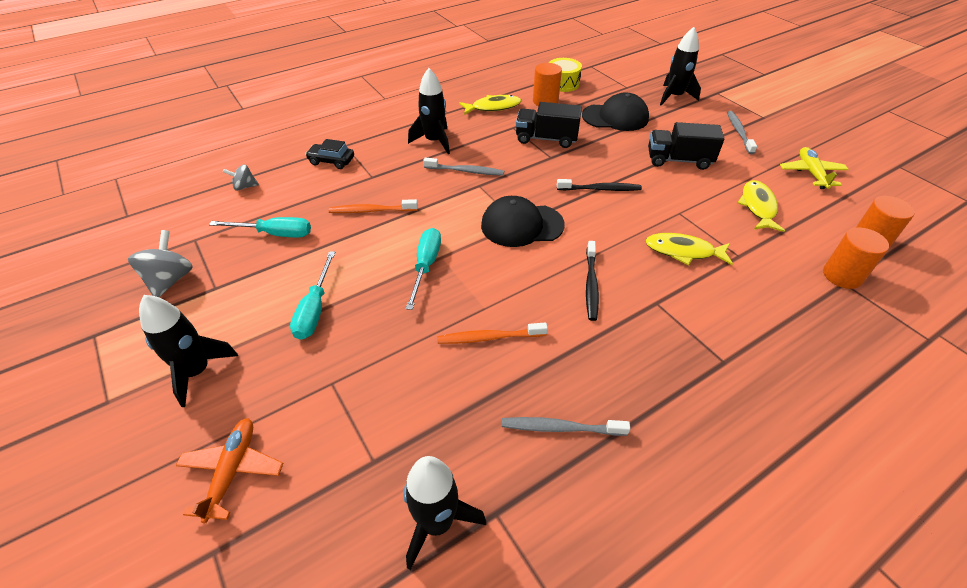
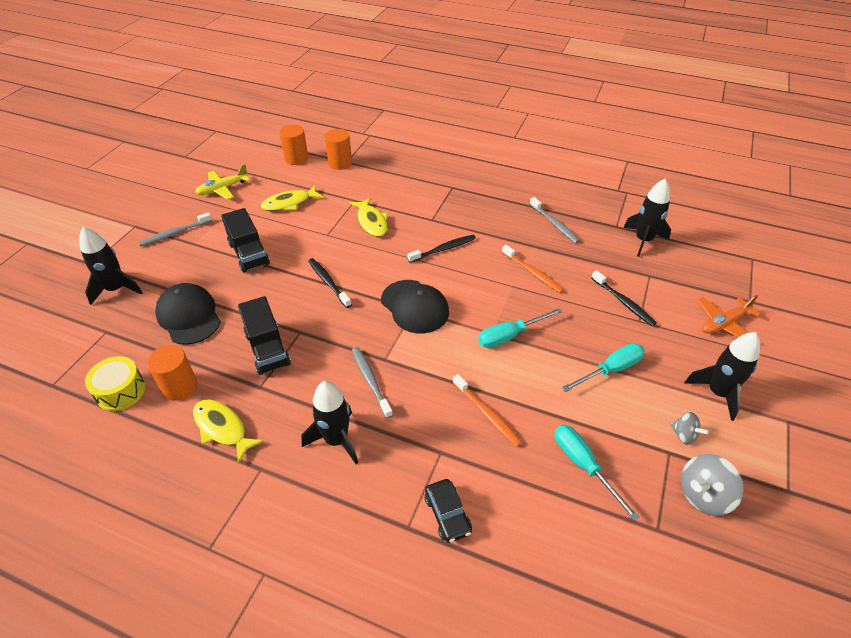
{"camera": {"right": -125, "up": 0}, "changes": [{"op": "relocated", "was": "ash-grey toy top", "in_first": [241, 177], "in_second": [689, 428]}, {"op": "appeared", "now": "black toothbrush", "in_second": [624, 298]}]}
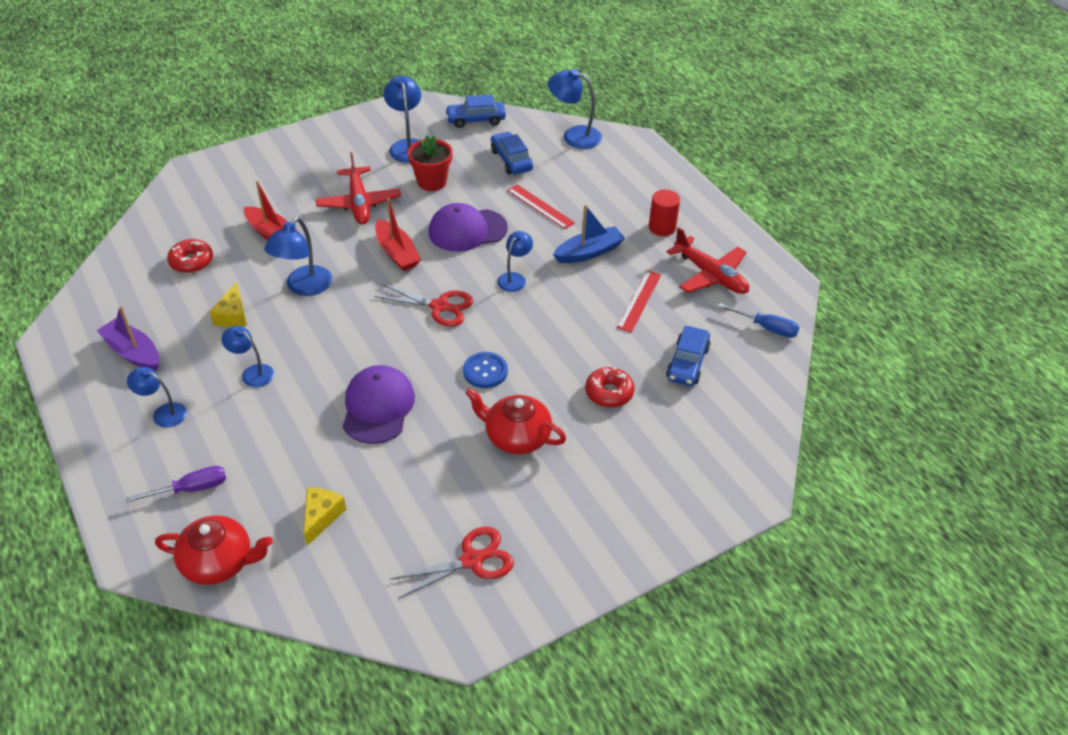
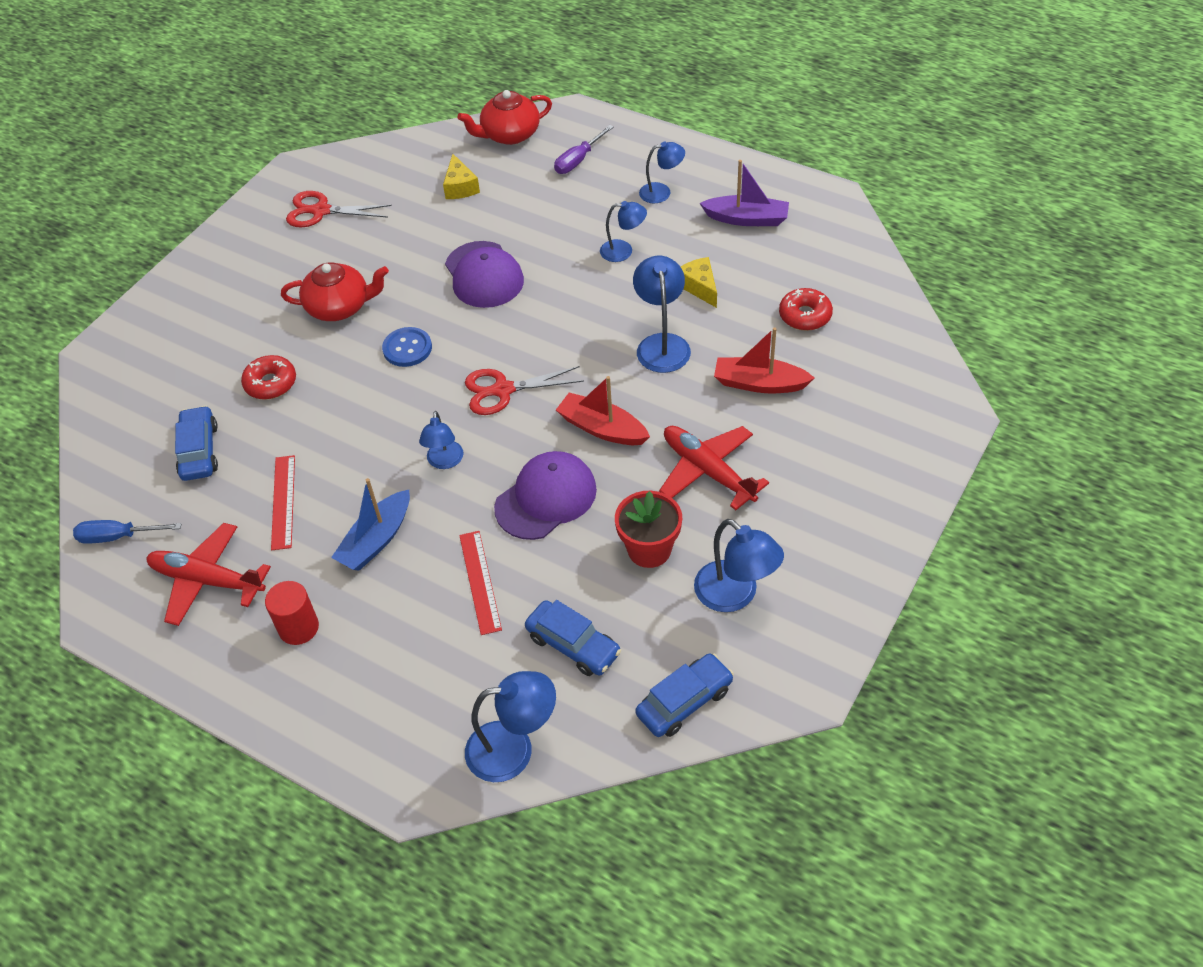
{"camera": {"right": 155, "up": 5}, "changes": [{"op": "spun", "was": "scarlet pair of scissors", "in_first": [452, 563], "in_second": [339, 209], "clockwise": 60}, {"op": "spun", "was": "scarlet ruler", "in_first": [541, 206], "in_second": [480, 583], "clockwise": 60}]}
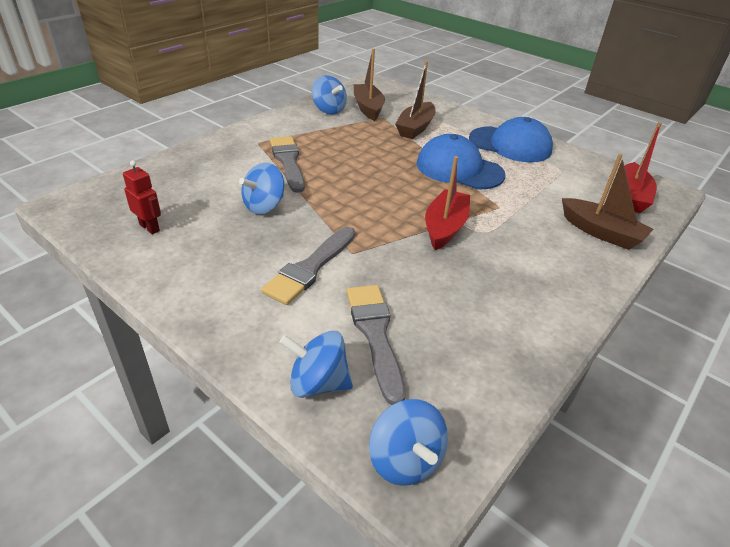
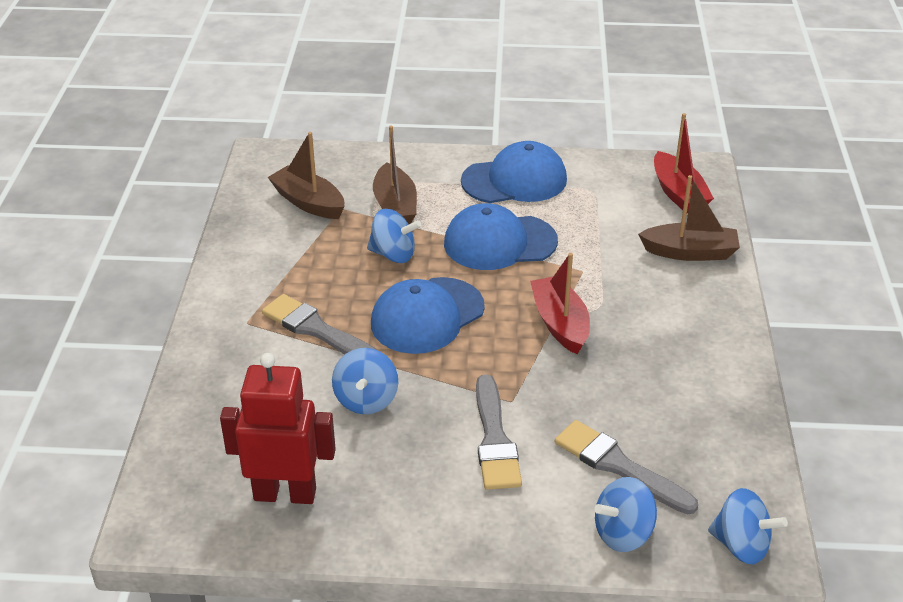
{"camera": {"right": -35, "up": 0}, "changes": [{"op": "size", "was": "scarlet robot", "in_first": [142, 197], "in_second": [278, 428], "ratio": 1.96}, {"op": "relocated", "was": "royal blue toy top", "in_first": [329, 95], "in_second": [394, 236]}, {"op": "appeared", "now": "royal blue baseball cap", "in_second": [428, 315]}]}
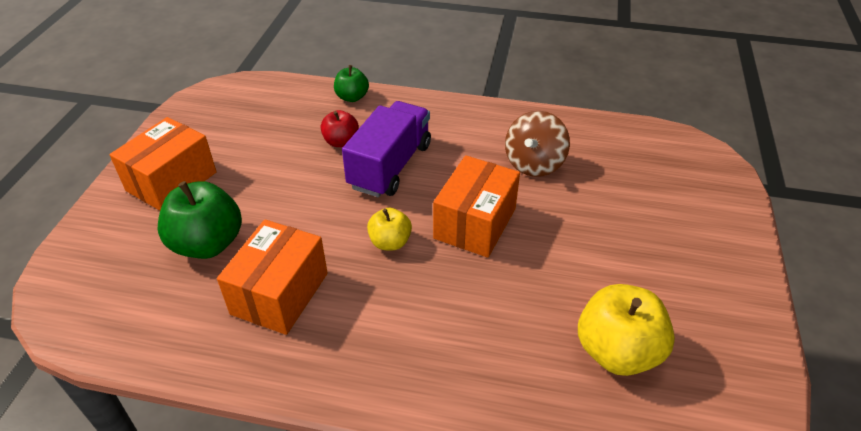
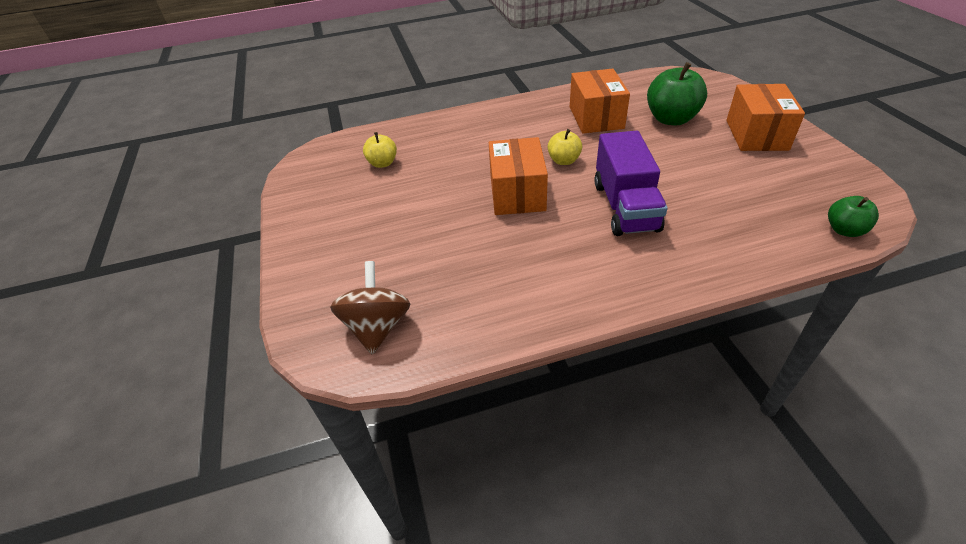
{"camera": {"right": 155, "up": 0}, "changes": [{"op": "missing", "was": "scarlet toy apple", "in_first": [340, 128]}, {"op": "relocated", "was": "emerald toy apple", "in_first": [351, 83], "in_second": [853, 216]}, {"op": "relocated", "was": "russet toy top", "in_first": [537, 144], "in_second": [370, 308]}, {"op": "size", "was": "yellow toy apple", "in_first": [626, 330], "in_second": [380, 150], "ratio": 0.57}]}
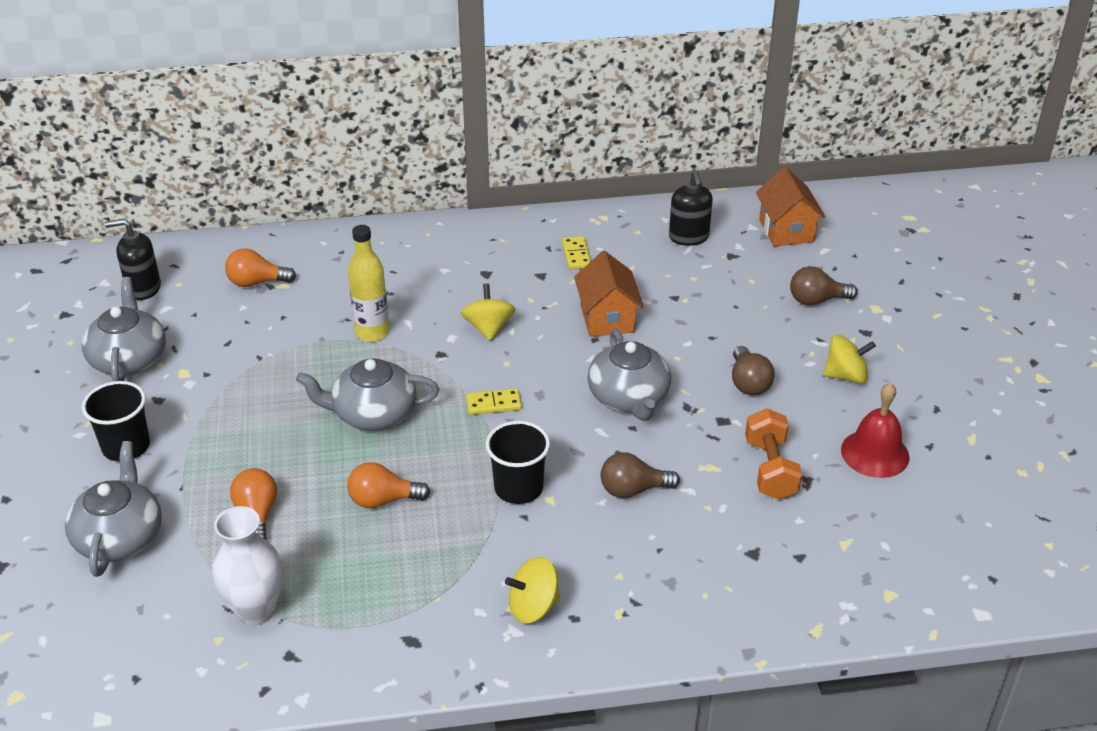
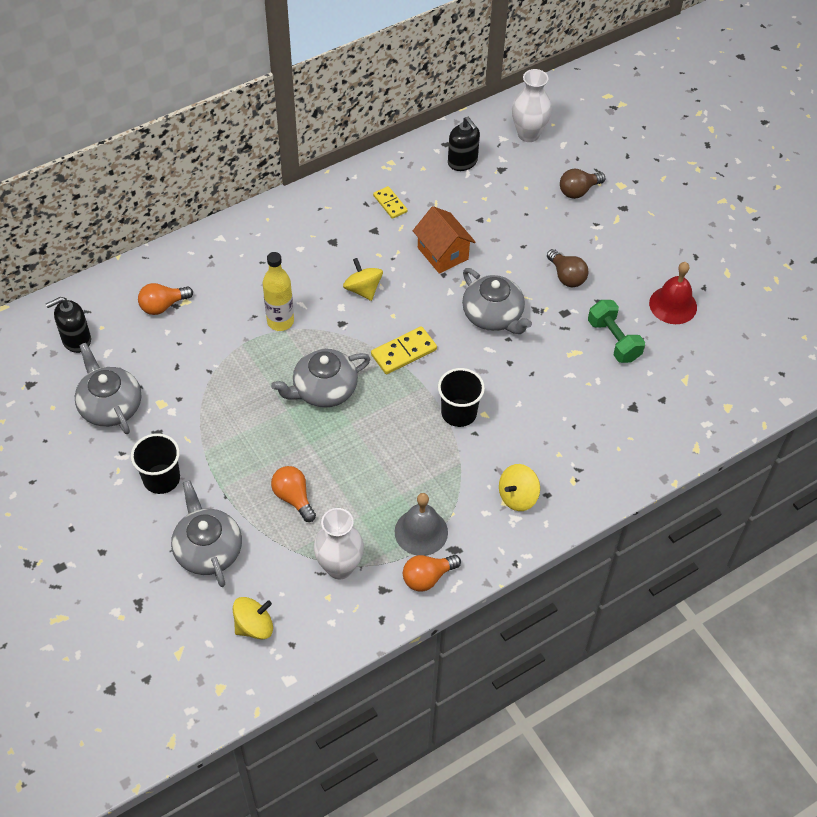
{"camera": {"right": -25, "up": 15}, "changes": [{"op": "relocated", "was": "orange light bulb", "in_first": [389, 485], "in_second": [432, 573]}, {"op": "size", "was": "yellow domino piece", "in_first": [494, 401], "in_second": [404, 350], "ratio": 1.51}, {"op": "missing", "was": "russet light bulb", "in_first": [640, 475]}, {"op": "colour", "was": "orange dumbbell", "now": "emerald dumbbell", "in_first": [773, 454], "in_second": [616, 331]}, {"op": "exchanged", "was": "orange house", "now": "white vase", "in_first": [790, 207], "in_second": [532, 105]}, {"op": "relocated", "was": "yellow toy top", "in_first": [849, 359], "in_second": [253, 618]}, {"op": "appeared", "now": "ash-grey bell", "in_second": [421, 524]}]}
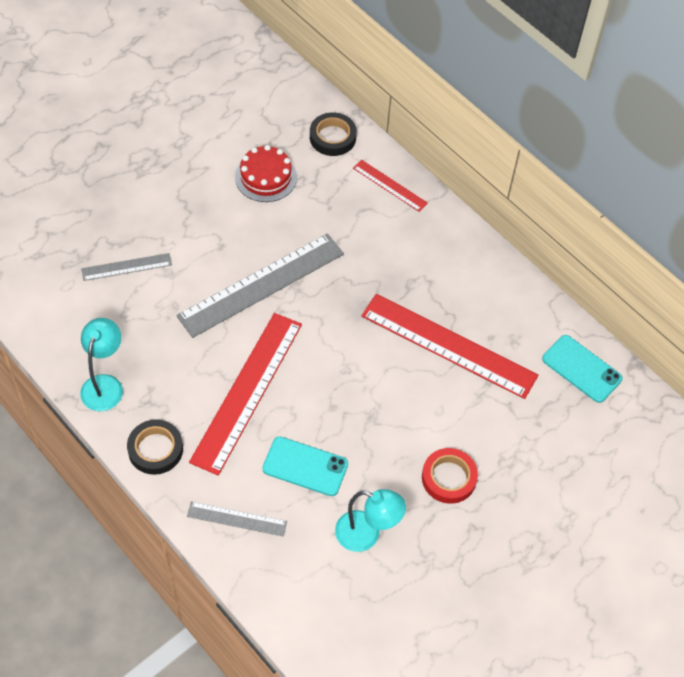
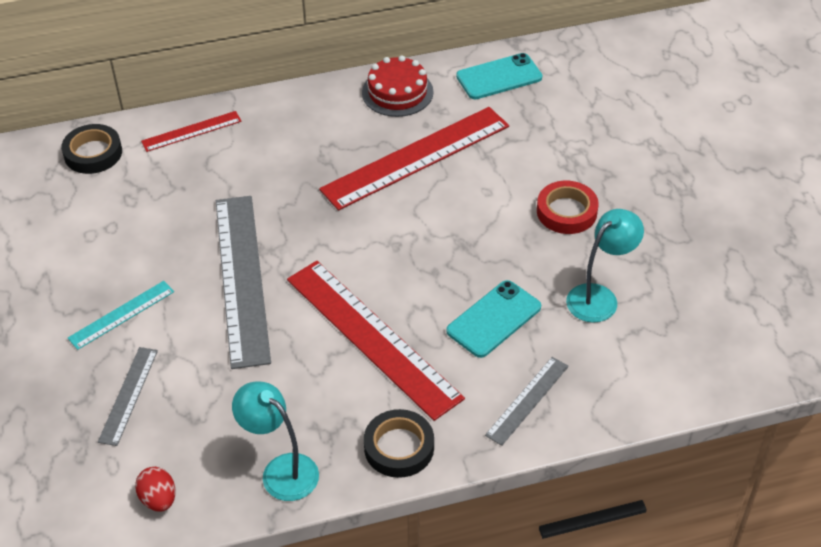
{"camera": {"right": -60, "up": -10}, "changes": [{"op": "relocated", "was": "scarlet gateau", "in_first": [266, 173], "in_second": [398, 86]}, {"op": "appeared", "now": "teal ruler", "in_second": [121, 315]}, {"op": "appeared", "now": "scarlet egg shape", "in_second": [155, 489]}]}
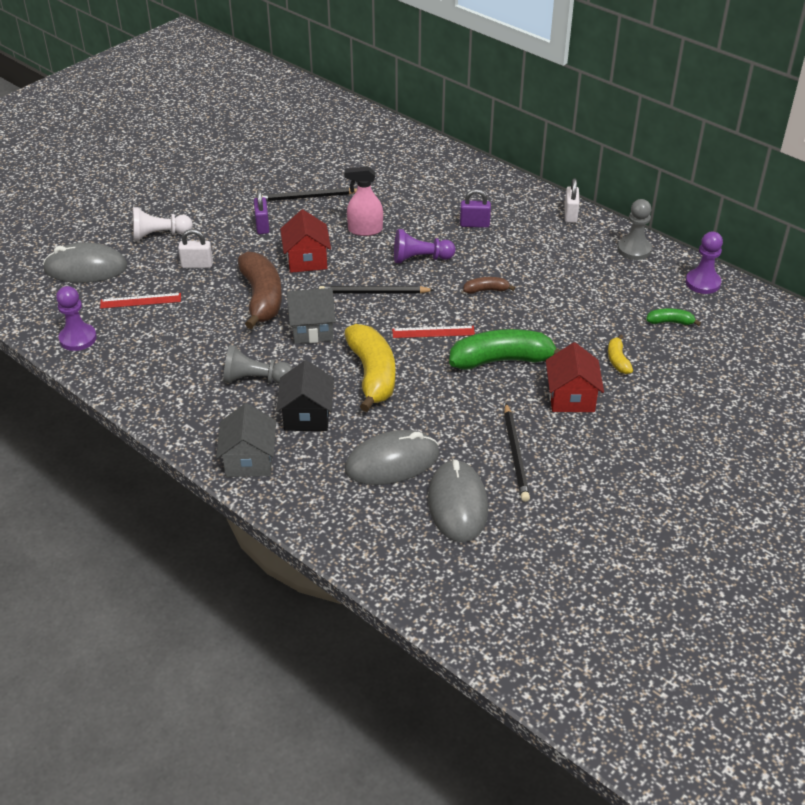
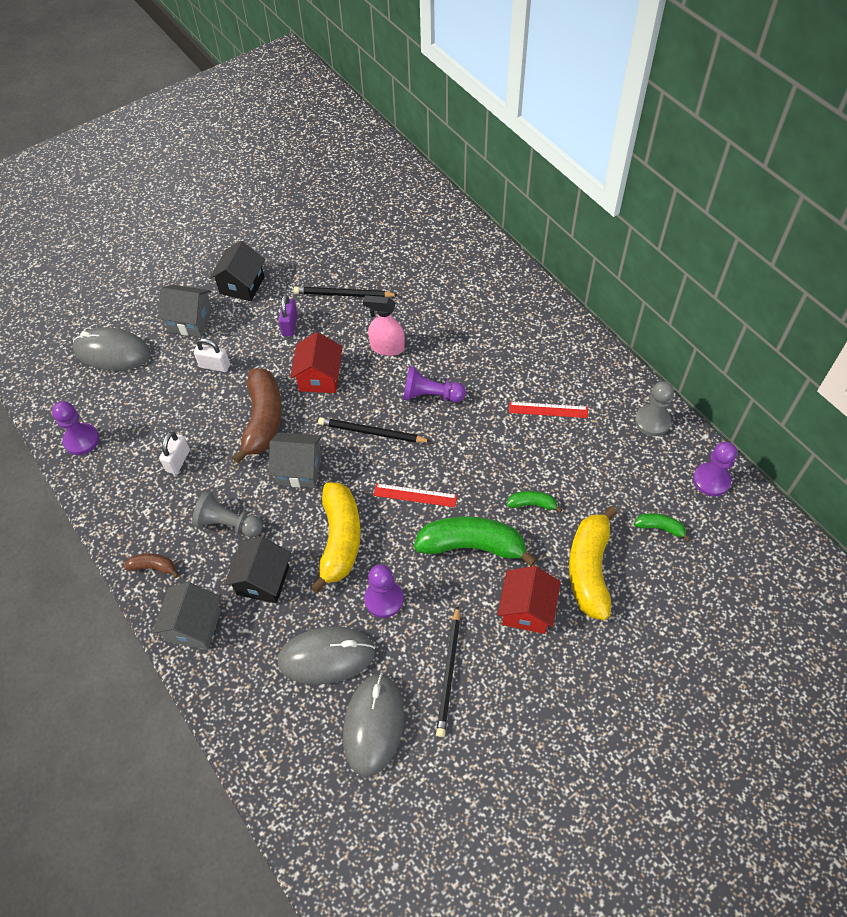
{"camera": {"right": 15, "up": 15}, "changes": [{"op": "relocated", "was": "scarlet ruler", "in_first": [140, 301], "in_second": [548, 410]}, {"op": "exchanged", "was": "white pawn", "now": "ash-grey house", "in_first": [163, 224], "in_second": [185, 311]}, {"op": "missing", "was": "violet small lock", "in_first": [475, 208]}, {"op": "relocated", "was": "russet banana fruit", "in_first": [489, 285], "in_second": [151, 566]}, {"op": "relocated", "was": "white small lock", "in_first": [572, 201], "in_second": [174, 453]}, {"op": "size", "was": "yellow banana fruit", "in_first": [620, 354], "in_second": [593, 563], "ratio": 2.14}, {"op": "appeared", "now": "black house", "in_second": [237, 271]}, {"op": "appeared", "now": "violet pawn", "in_second": [383, 591]}, {"op": "appeared", "now": "emerald banana fruit", "in_second": [534, 502]}]}
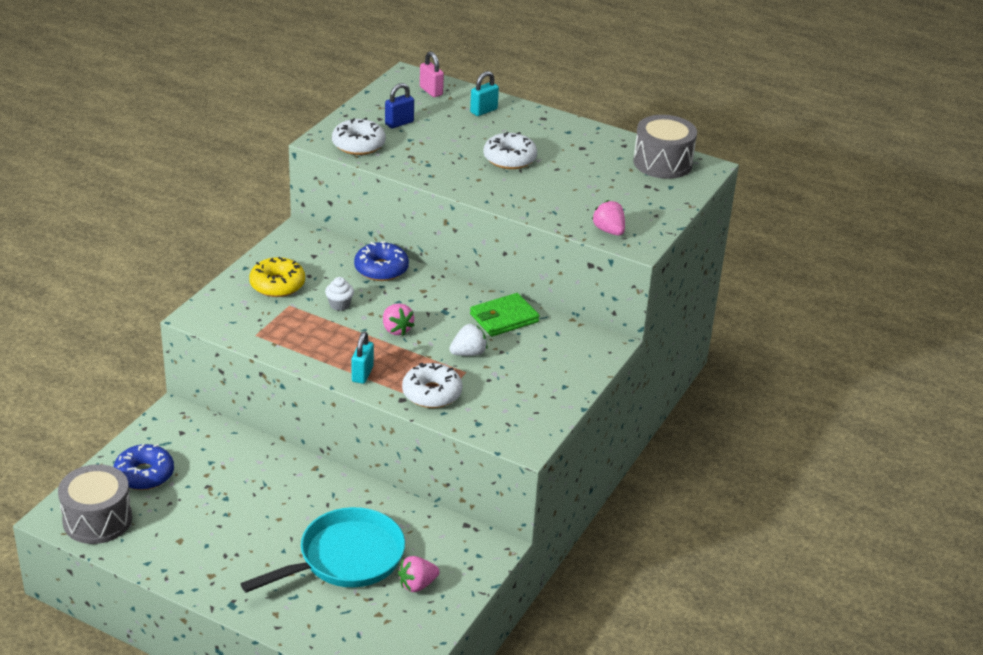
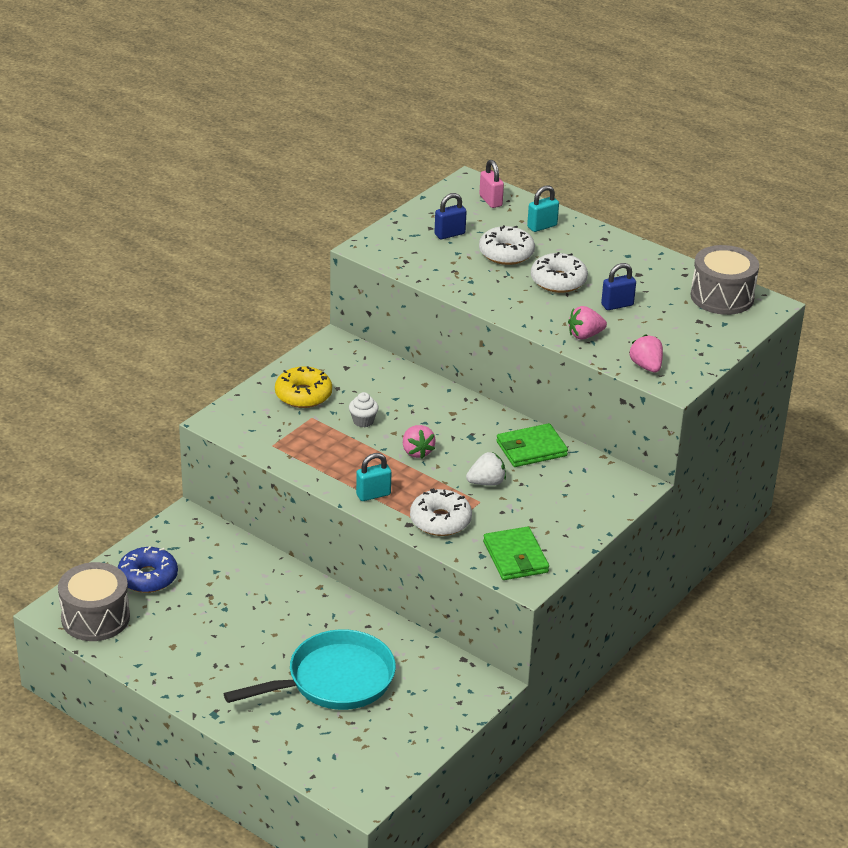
{"camera": {"right": 10, "up": 0}, "changes": [{"op": "relocated", "was": "white doughnut", "in_first": [359, 136], "in_second": [507, 245]}, {"op": "spun", "was": "teal small lock", "in_first": [363, 357], "in_second": [373, 477], "clockwise": 45}, {"op": "missing", "was": "royal blue doughnut", "in_first": [381, 261]}, {"op": "relocated", "was": "rosy strawberry", "in_first": [419, 574], "in_second": [587, 323]}, {"op": "appeared", "now": "emerald card wallet", "in_second": [516, 553]}, {"op": "appeared", "now": "royal blue small lock", "in_second": [618, 286]}]}
